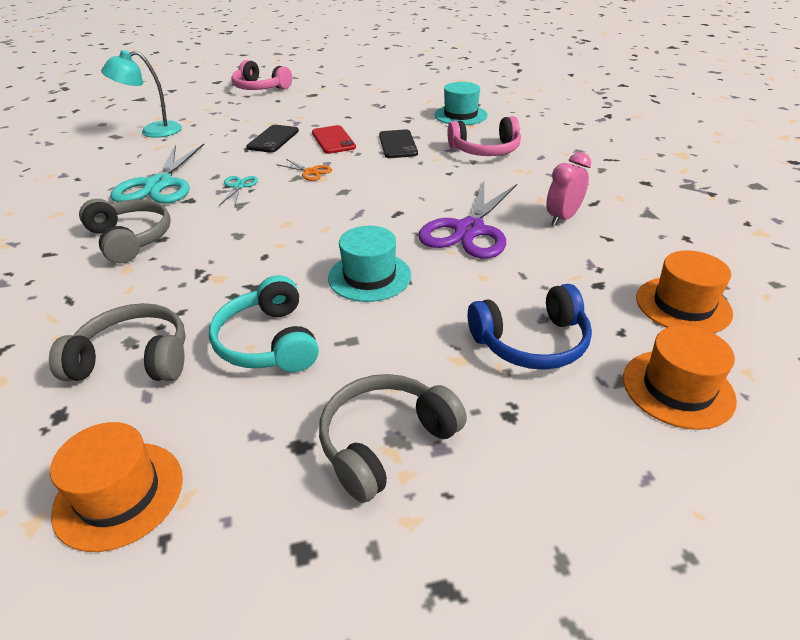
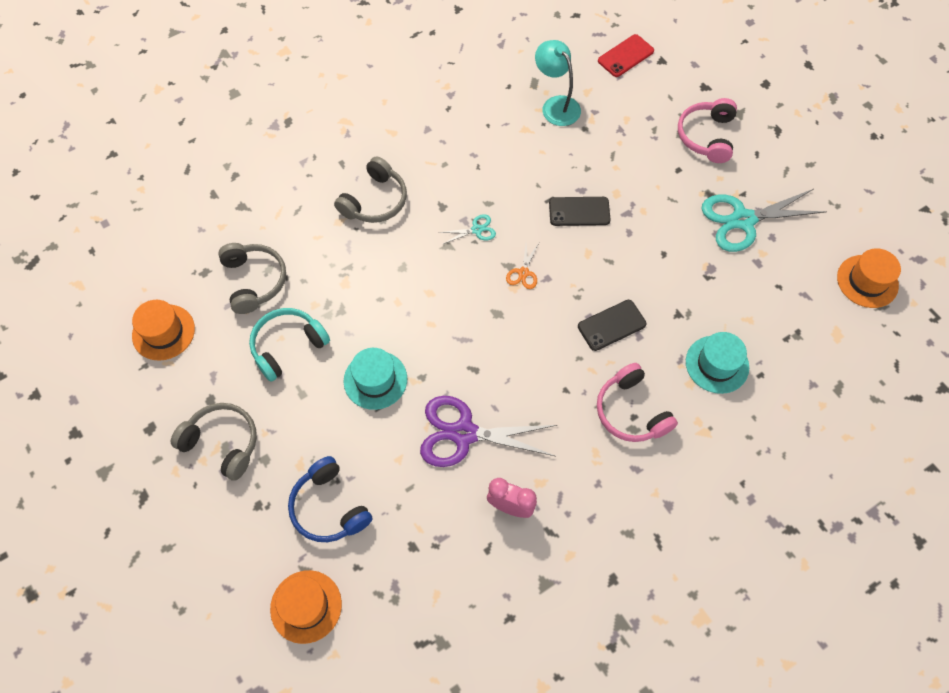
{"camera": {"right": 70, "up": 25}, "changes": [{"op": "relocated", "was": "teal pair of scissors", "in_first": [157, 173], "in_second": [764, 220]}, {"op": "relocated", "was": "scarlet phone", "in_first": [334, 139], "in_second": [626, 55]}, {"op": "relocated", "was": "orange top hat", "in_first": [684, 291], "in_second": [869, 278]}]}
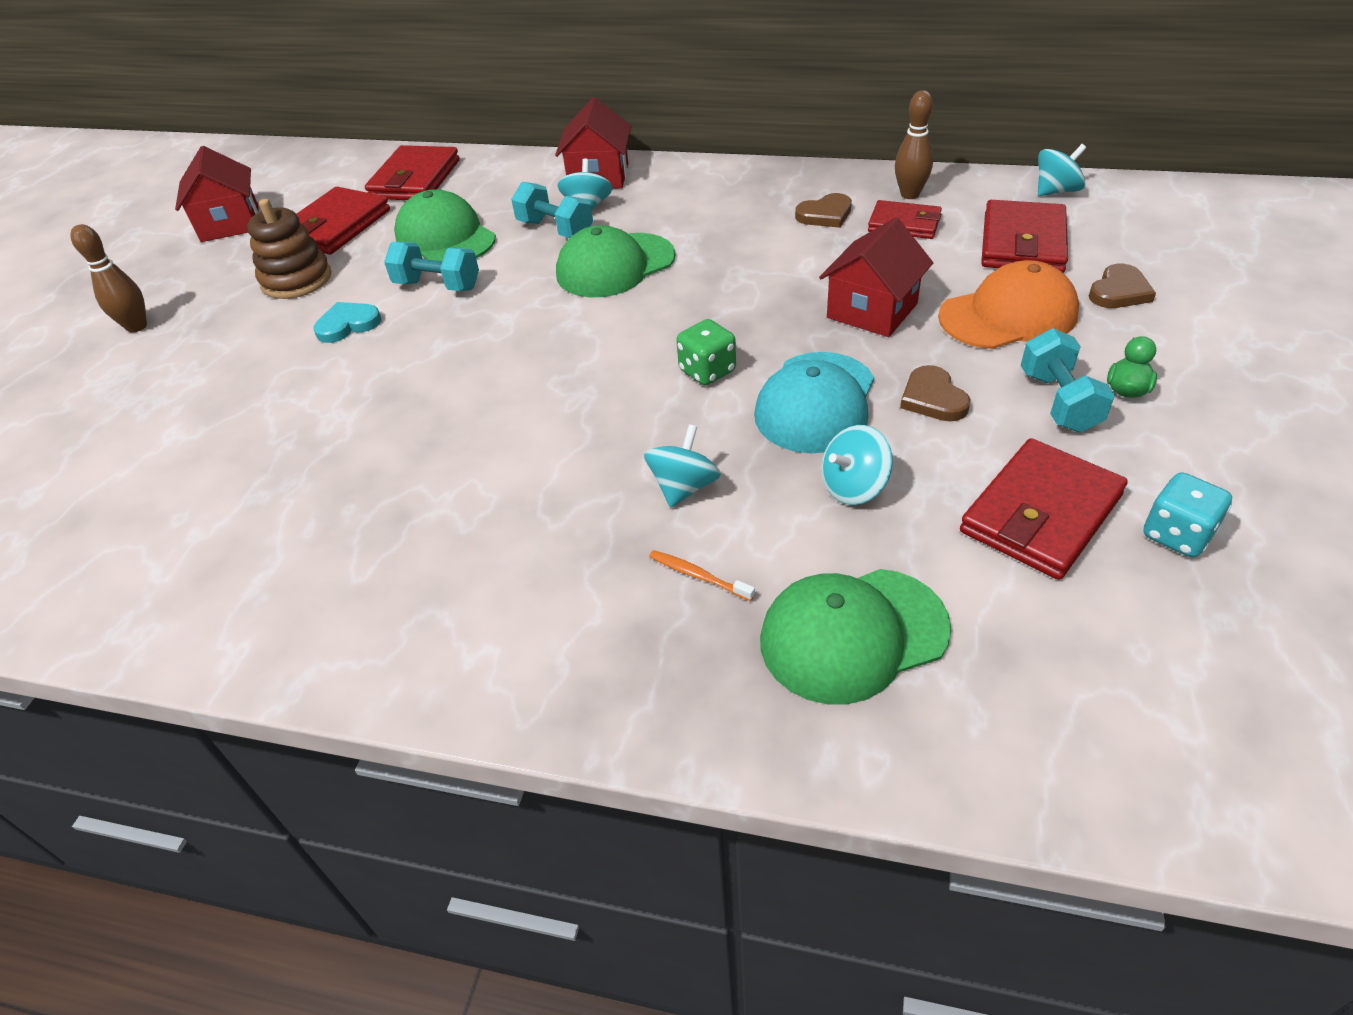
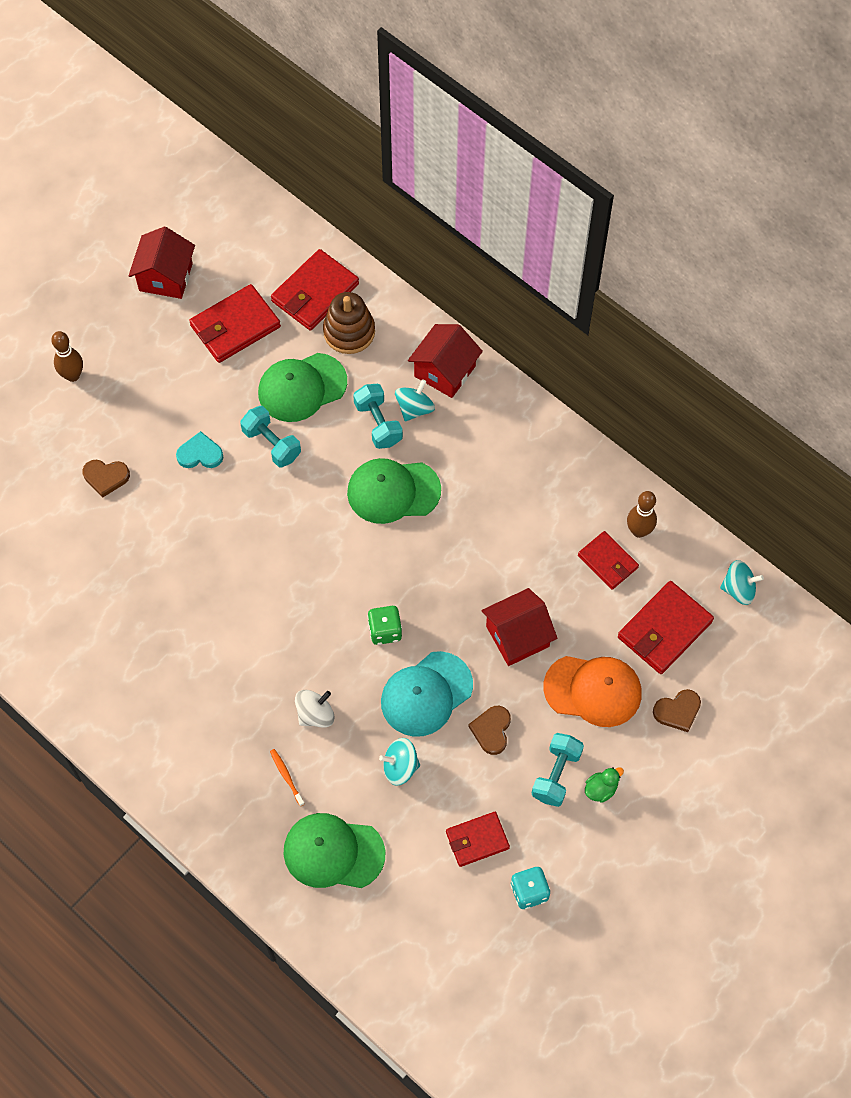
{"camera": {"right": 25, "up": 20}, "changes": [{"op": "relocated", "was": "russet stacking toy", "in_first": [289, 249], "in_second": [349, 323]}, {"op": "spun", "was": "emerald baseball cap", "in_first": [445, 225], "in_second": [302, 387], "clockwise": -105}, {"op": "colour", "was": "teal toy top", "now": "white toy top", "in_first": [682, 465], "in_second": [314, 709]}, {"op": "relocated", "was": "russet heart shape", "in_first": [823, 210], "in_second": [106, 479]}, {"op": "size", "was": "scarlet card wallet", "in_first": [1044, 509], "in_second": [478, 839], "ratio": 0.64}]}
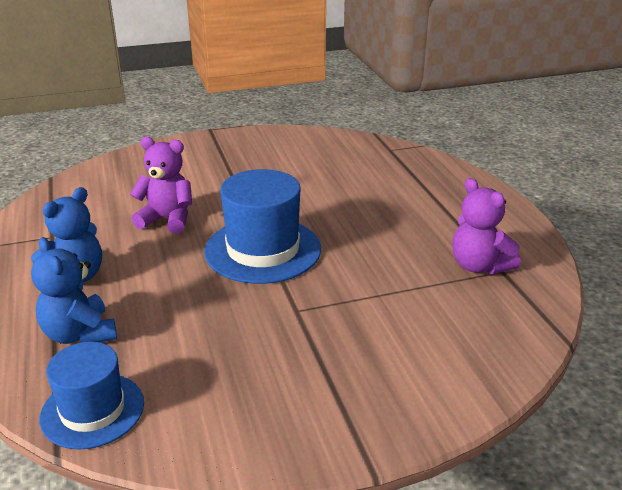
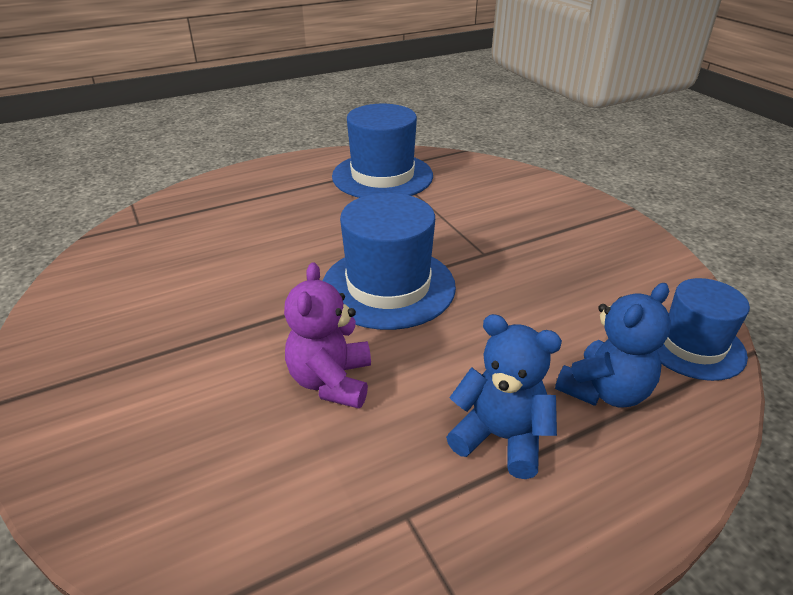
{"camera": {"right": -100, "up": 5}, "changes": [{"op": "exchanged", "was": "violet stuffed bear", "now": "royal blue top hat", "in_first": [487, 226], "in_second": [382, 151]}]}
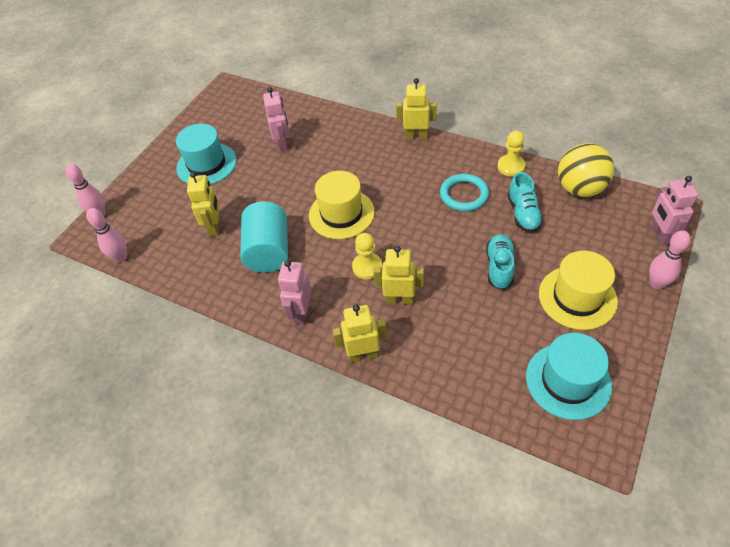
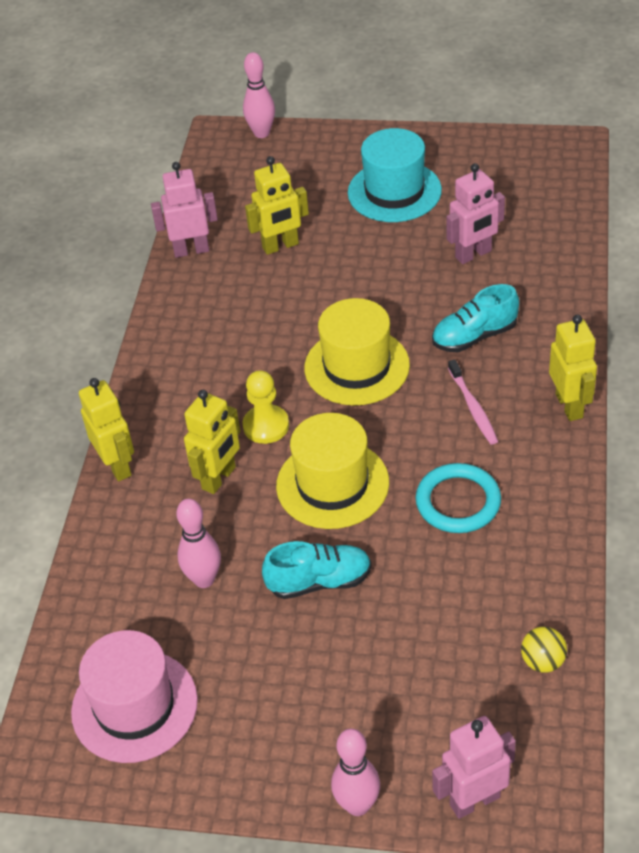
{"camera": {"right": 70, "up": -5}, "changes": [{"op": "relocated", "was": "rosy bowling pin", "in_first": [106, 235], "in_second": [198, 543]}, {"op": "missing", "was": "teal cylinder", "in_first": [264, 237]}, {"op": "relocated", "was": "rosy robot", "in_first": [295, 292], "in_second": [184, 210]}, {"op": "spun", "was": "yellow robot", "in_first": [398, 275], "in_second": [212, 442], "clockwise": 45}, {"op": "missing", "was": "yellow pawn", "in_first": [511, 153]}, {"op": "relocated", "was": "teal sneaker", "in_first": [525, 202], "in_second": [475, 318]}, {"op": "colour", "was": "teal top hat", "now": "rosy top hat", "in_first": [569, 376], "in_second": [134, 696]}, {"op": "relocated", "was": "yellow top hat", "in_first": [578, 290], "in_second": [332, 471]}, {"op": "size", "was": "yellow ball", "in_first": [586, 170], "in_second": [544, 650], "ratio": 0.46}, {"op": "appeared", "now": "rosy toothbrush", "in_second": [473, 401]}]}
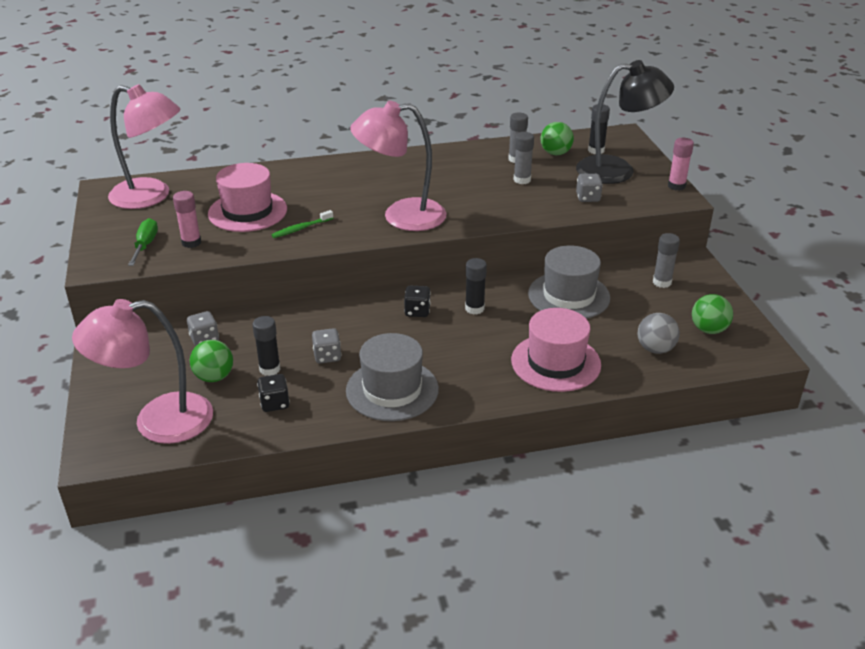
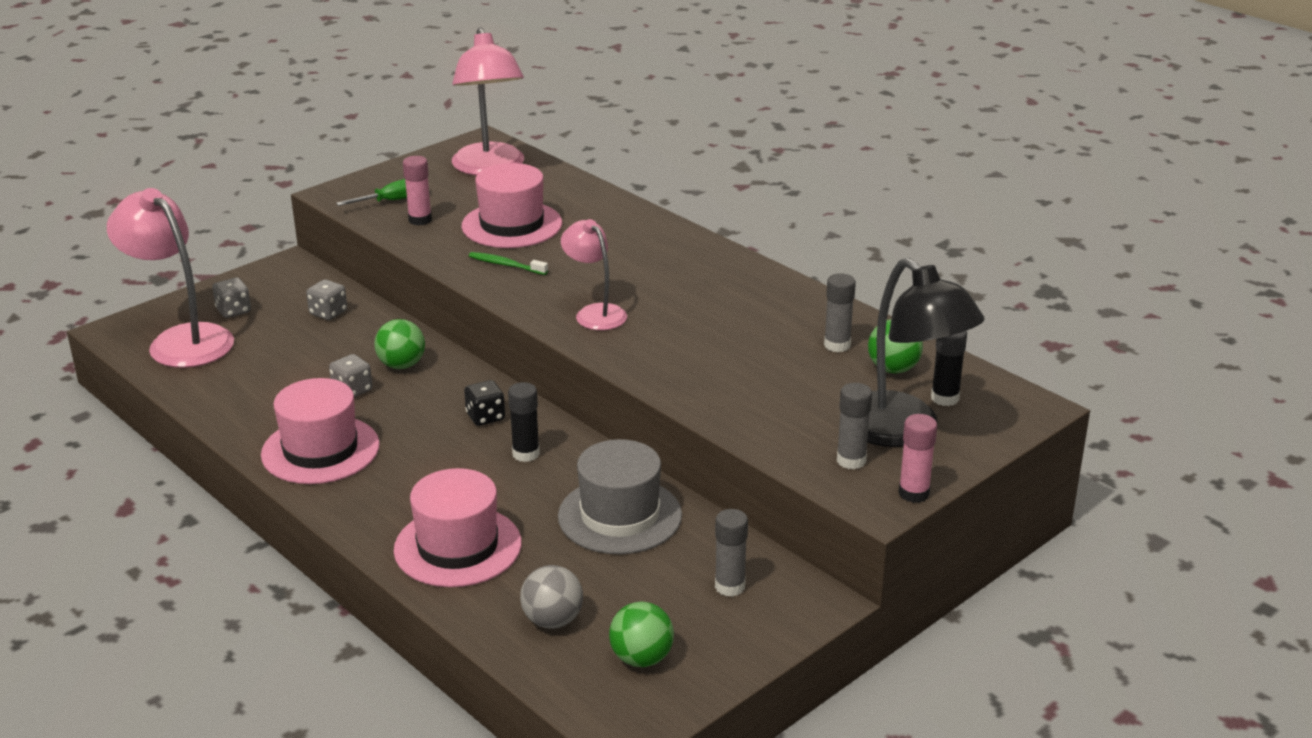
{"camera": {"right": 60, "up": -5}, "changes": [{"op": "relocated", "was": "emerald ball", "in_first": [211, 361], "in_second": [399, 344]}, {"op": "missing", "was": "black glue", "in_first": [266, 346]}, {"op": "missing", "was": "black game die", "in_first": [273, 393]}, {"op": "colour", "was": "ash-grey top hat", "now": "rosy top hat", "in_first": [392, 377], "in_second": [320, 431]}, {"op": "size", "was": "rosy lamp", "in_first": [398, 166], "in_second": [594, 274], "ratio": 0.59}, {"op": "relocated", "was": "ash-grey glue", "in_first": [524, 158], "in_second": [854, 426]}, {"op": "relocated", "was": "ash-grey game die", "in_first": [589, 188], "in_second": [231, 297]}]}
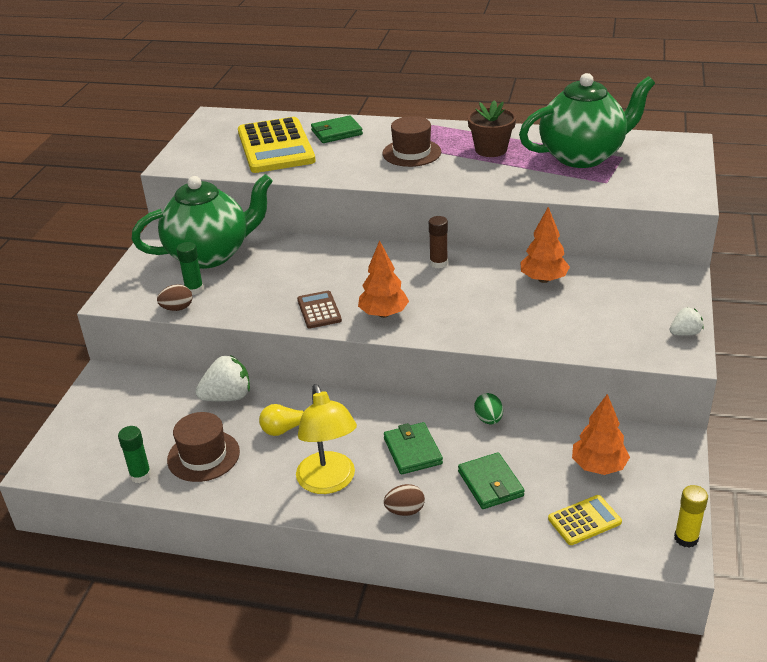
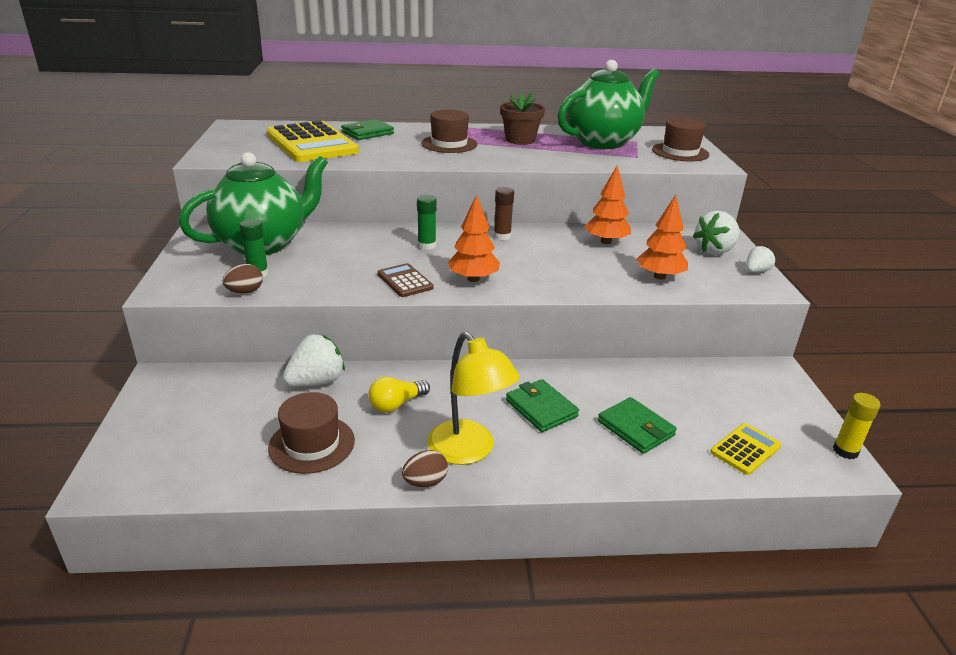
{"camera": {"right": -20, "up": -5}, "changes": [{"op": "relocated", "was": "emerald glue", "in_first": [134, 454], "in_second": [427, 222]}, {"op": "relocated", "was": "russet egg shape", "in_first": [404, 500], "in_second": [425, 468]}, {"op": "missing", "was": "emerald egg shape", "in_first": [488, 409]}, {"op": "relocated", "was": "orange toy tree", "in_first": [601, 434], "in_second": [662, 237]}, {"op": "appeared", "now": "russet top hat", "in_second": [680, 139]}, {"op": "appeared", "now": "white strawberry", "in_second": [716, 233]}]}
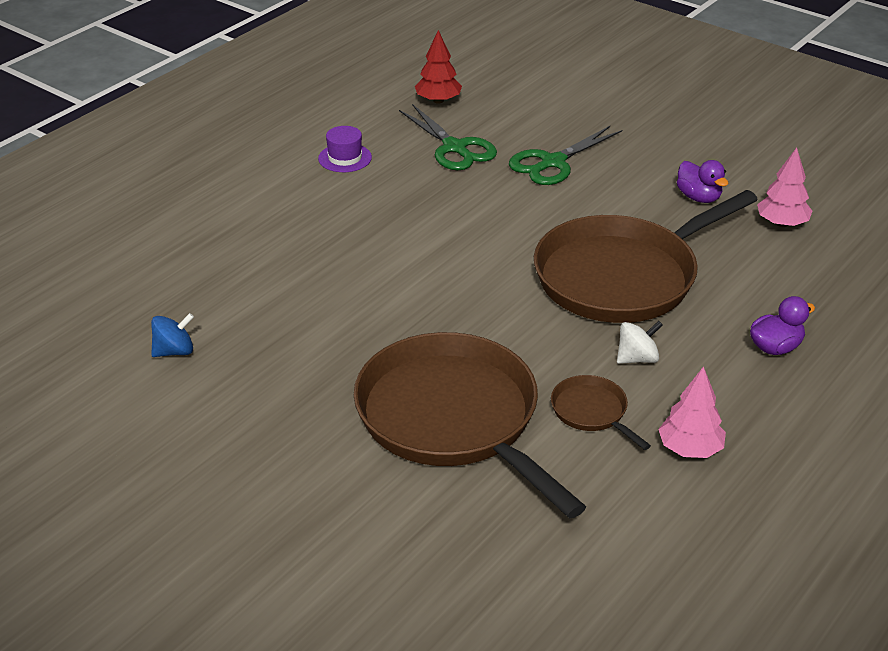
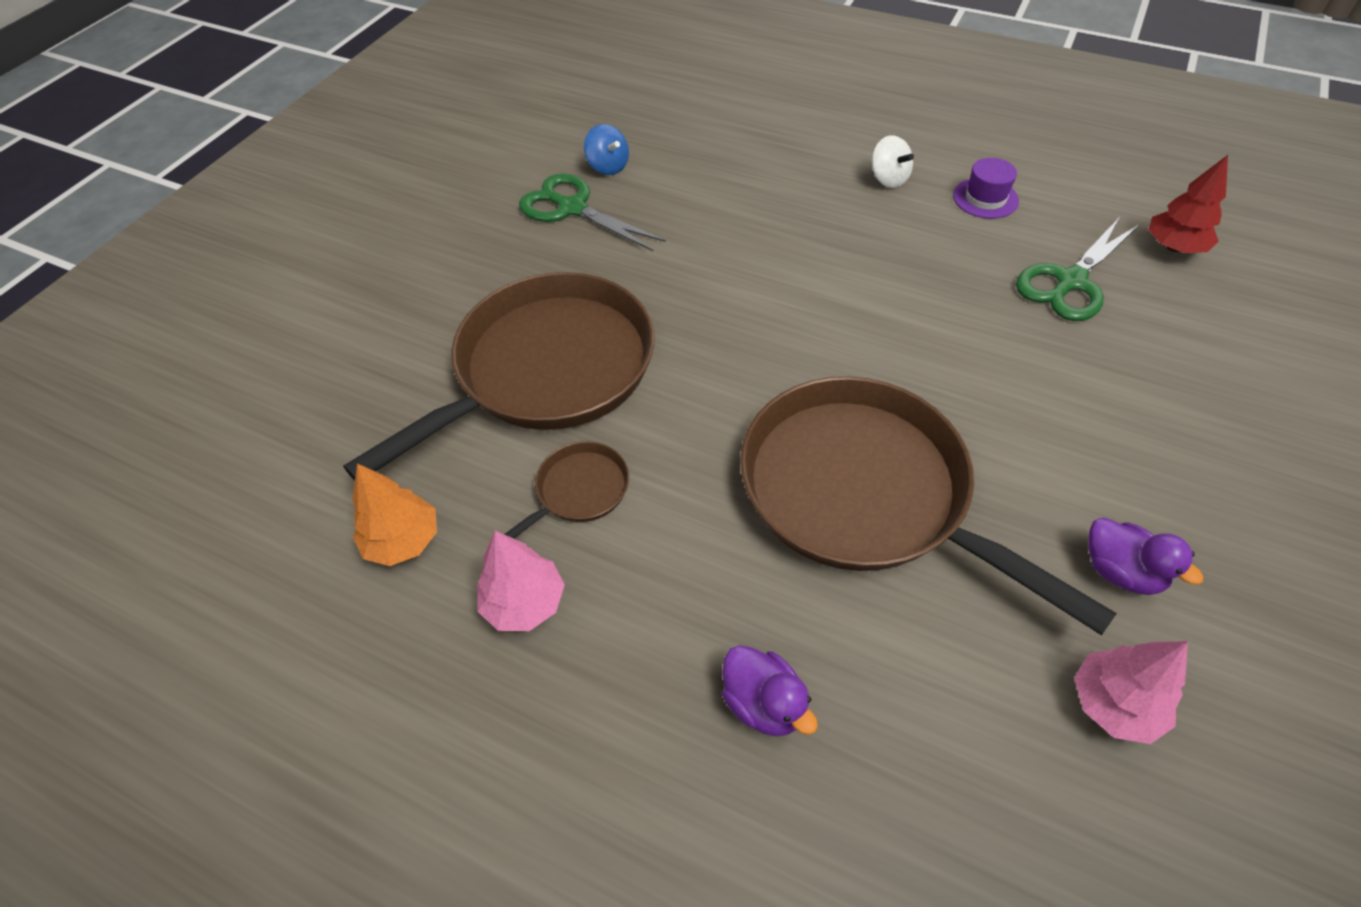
{"camera": {"right": 80, "up": 15}, "changes": [{"op": "relocated", "was": "emerald pair of scissors", "in_first": [565, 155], "in_second": [592, 212]}, {"op": "relocated", "was": "white toy top", "in_first": [640, 342], "in_second": [893, 161]}, {"op": "spun", "was": "violet toy duck", "in_first": [703, 181], "in_second": [1146, 556], "clockwise": -90}, {"op": "appeared", "now": "orange toy tree", "in_second": [394, 515]}]}
